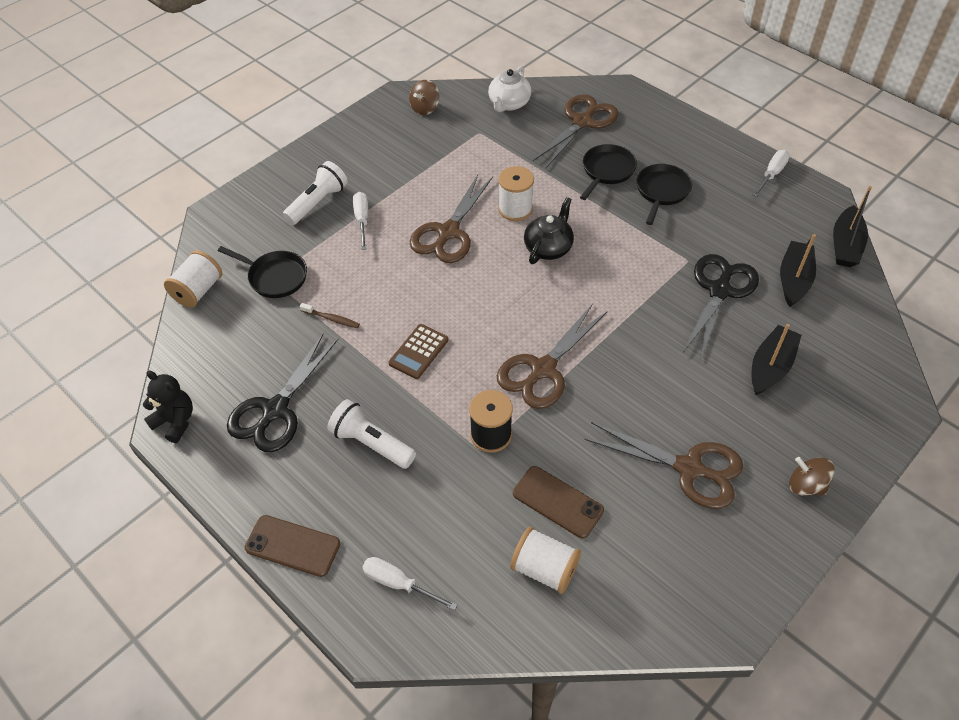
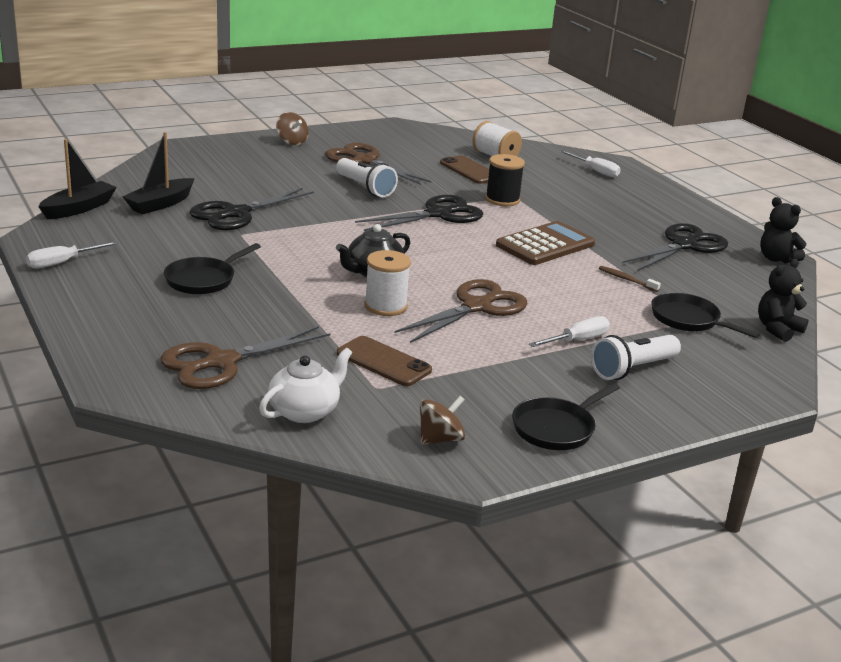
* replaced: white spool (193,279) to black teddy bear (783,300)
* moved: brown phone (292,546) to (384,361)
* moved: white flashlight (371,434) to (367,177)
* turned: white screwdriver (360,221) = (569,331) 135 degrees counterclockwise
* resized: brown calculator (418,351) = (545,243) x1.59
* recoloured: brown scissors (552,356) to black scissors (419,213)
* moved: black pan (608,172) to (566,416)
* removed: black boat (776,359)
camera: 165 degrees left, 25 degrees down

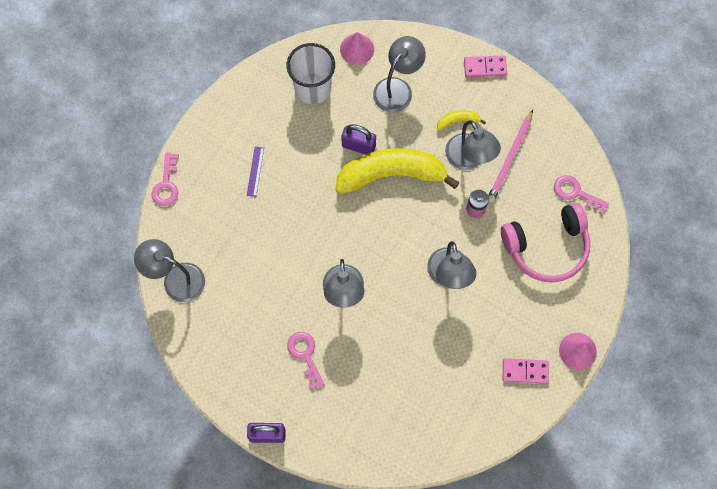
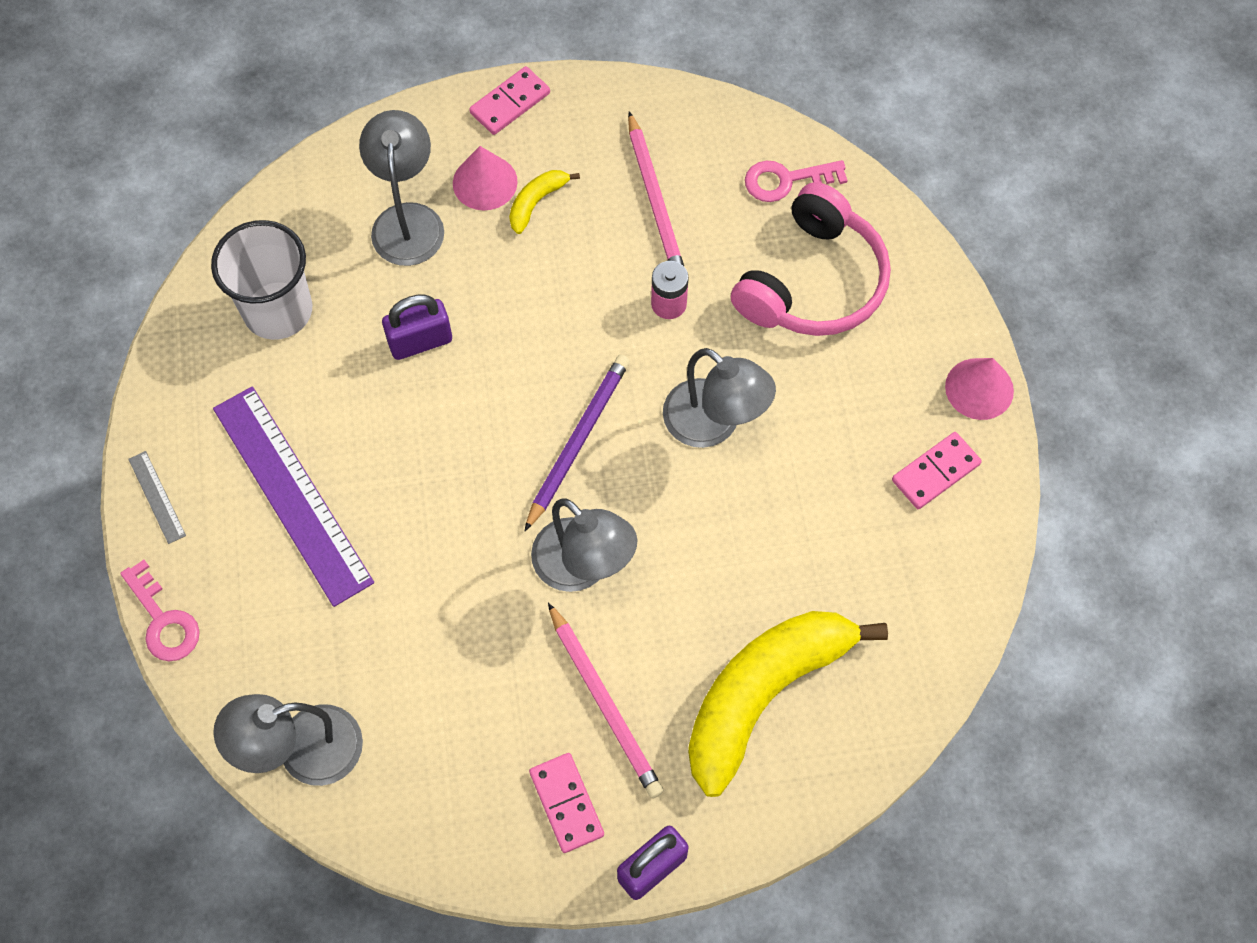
* resized: purple ruler (255,172) = (293,496) x2.43
* replaced: pink key (305,361) to pink pencil (606,700)
* moved: yellow banana (397,171) to (788,704)
* moved: pink cone (357,48) to (485,178)
* removed: grey lamp (473,145)
* added: grey ruler (157,497)
* added: purple pencil (577,442)
* added: pink domino (566,803)
camera: 40 degrees left, 5 degrees down

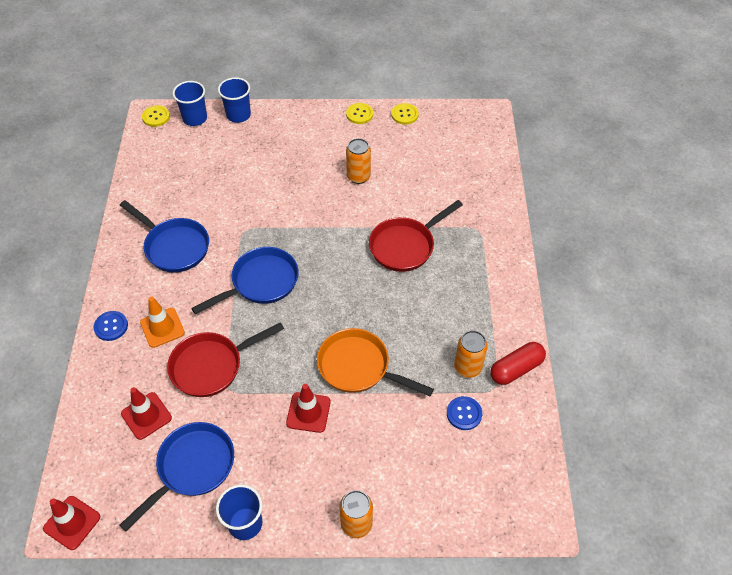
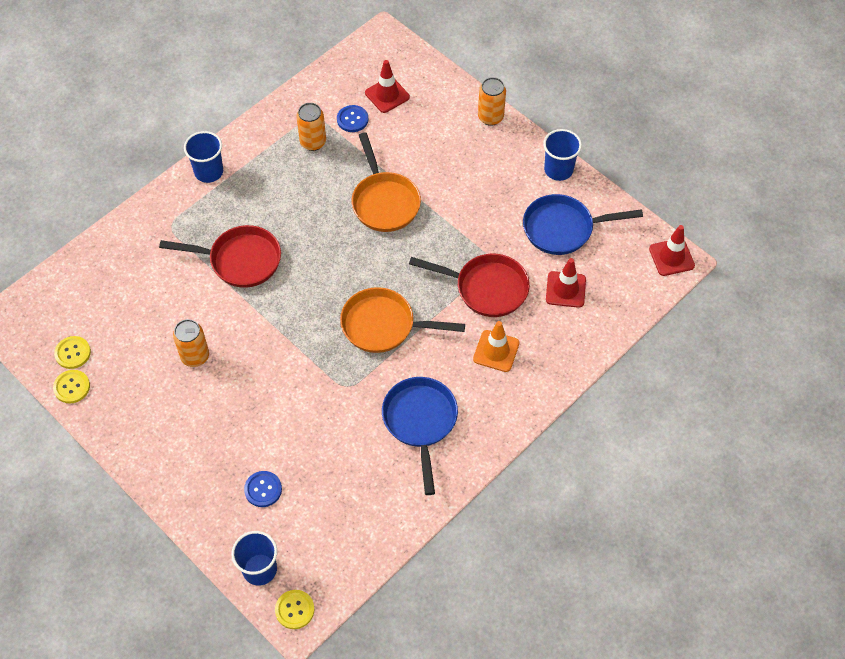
* moved: blue button (111,326) to (263,489)
* recoloured: blue pan (245,281) to orange pan (402,320)
* moved: blue cup (234,100) to (203,157)
* moved: red traffic cone (308,408) to (387,86)
* moved: yellow button (359,113) to (72,352)
* removed: red capsule (518,363)
camera: 135 degrees left, 5 degrees up

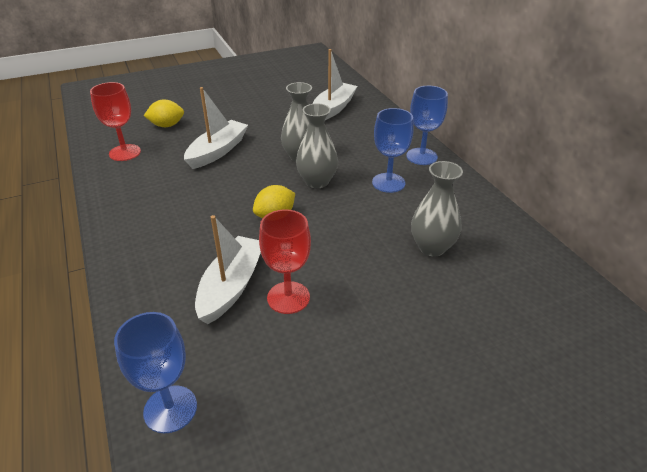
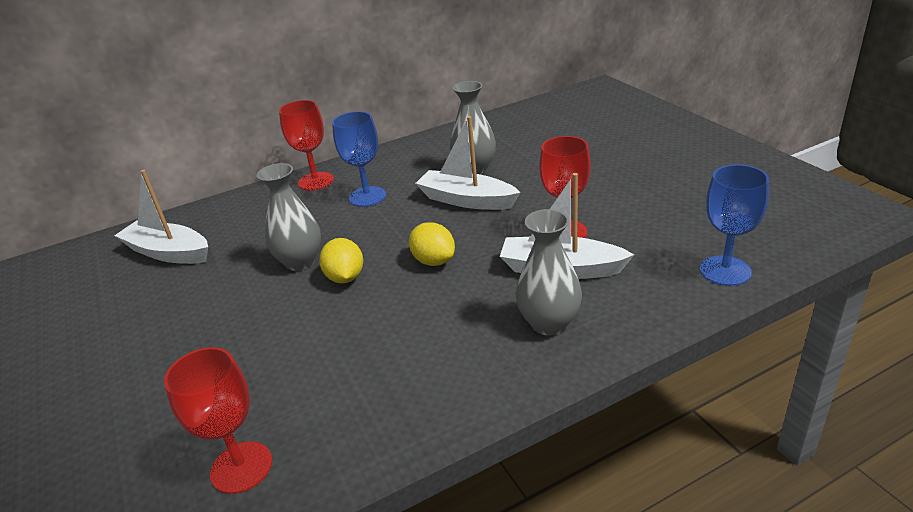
* moved: yellow lemon (164,113) to (341,260)
* moved: white boat (216,128) to (468,163)
* moved: grey vase (317,145) to (549,272)
* recoloured: blue goblet (427,125) to red goblet (306,145)
camera: 90 degrees left, 5 degrees down

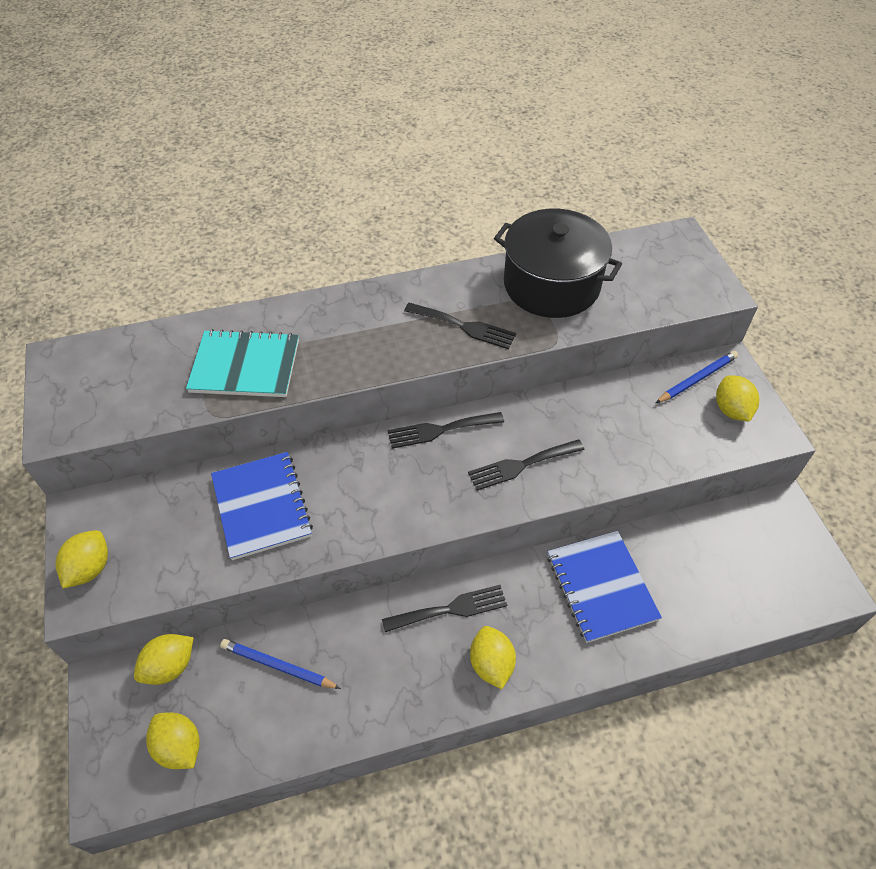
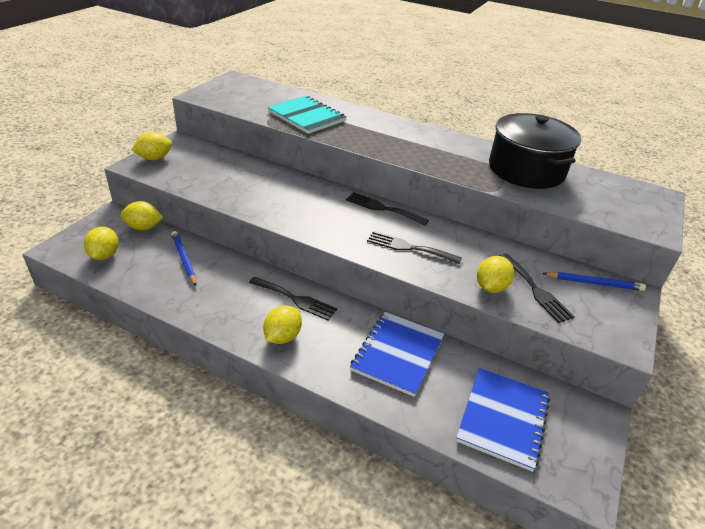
* moved: blue notebook (262,506) to (503,420)
* moved: black fork (460,326) to (537,288)
* moved: yellow lemon (737,398) to (495,274)
camera: 40 degrees right, 15 degrees down

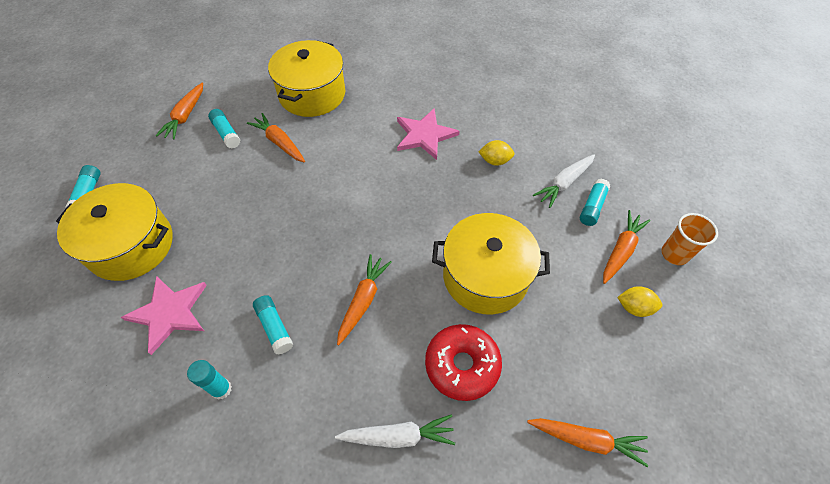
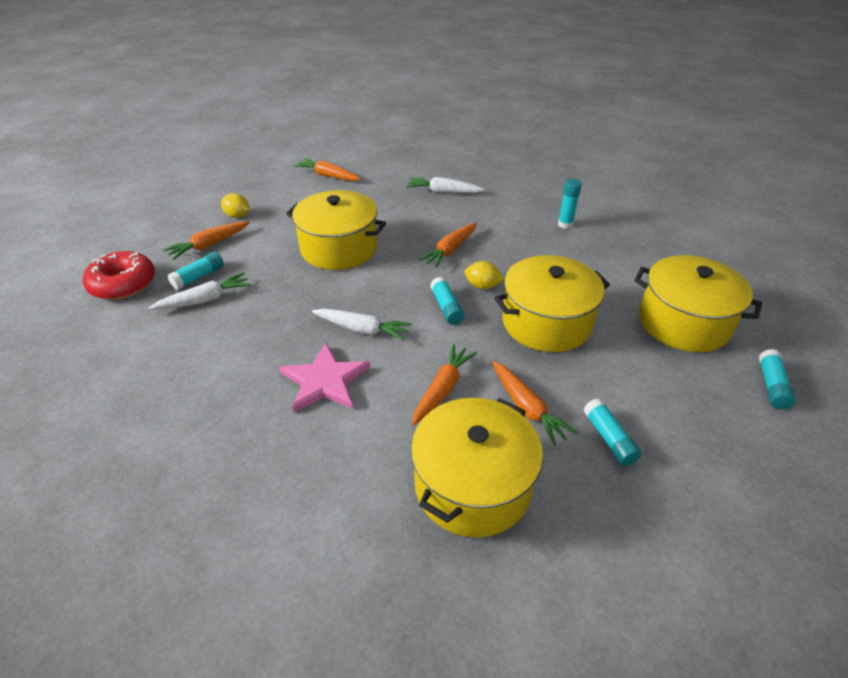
* removed: pink star (164,315)
* moved: orange carrot (179,111) to (444,384)
* moved: turquoise glue stick (273,325) to (447,301)
* moved: red donut (463,362) to (119,275)
* moved: yellow lemon (496,153) to (484,275)
* removed: orange cup (690,239)
* added: white carrot (362,325)
* added: yellow pot (552,303)
camera: 165 degrees left, 15 degrees down

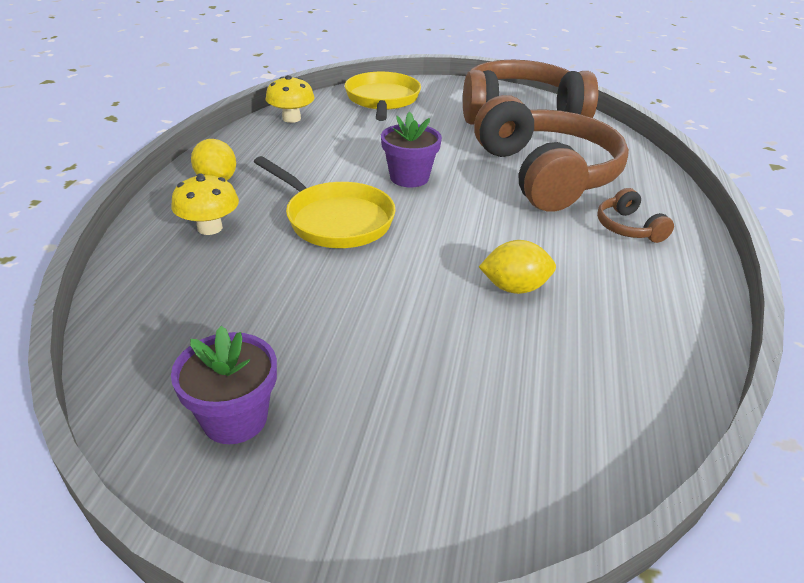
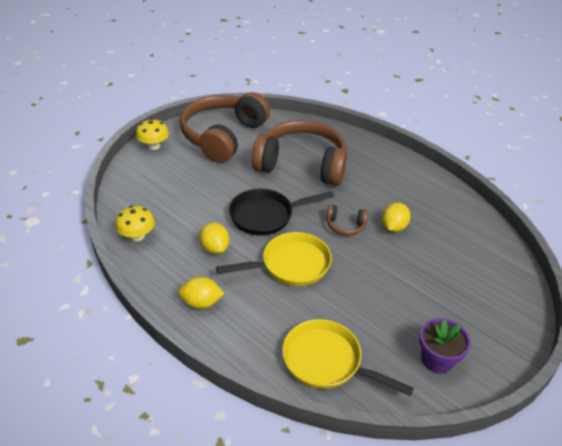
* moved: yellow mushroom (205,204) to (152,134)
* moved: yellow pan (383,96) to (348,357)
* replaced: purple flower pot (411,149) to black pan (281,212)
* moved: brown headphones (635,215) to (347,220)
* added: yellow lemon (214,238)
camera: 60 degrees left, 5 degrees up

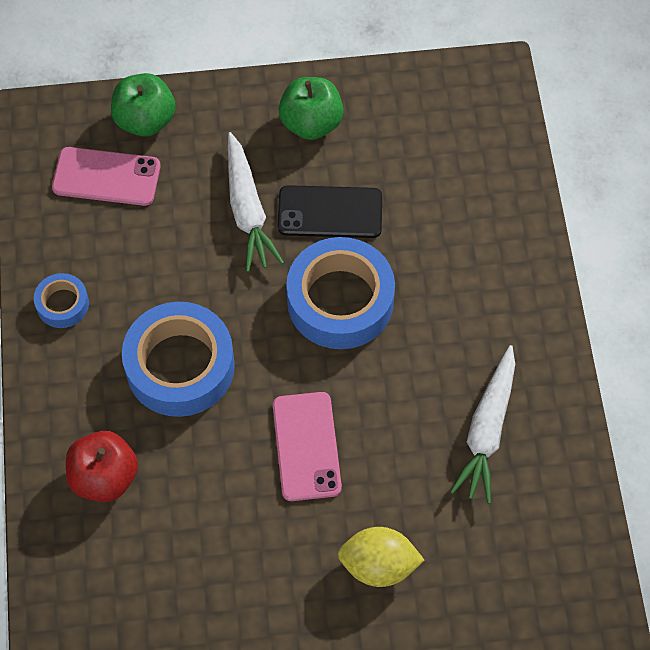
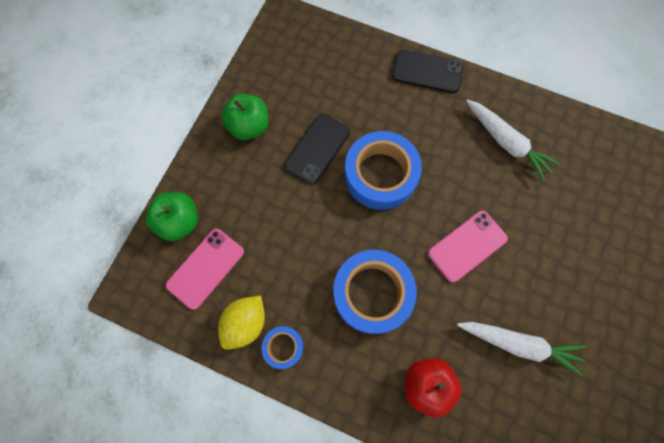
* moved: white carrot (256,202) to (521,349)
* turned: pink phone (307,446) = (468,246) 60 degrees counterclockwise
* moved: yellow lemon (381,557) to (241,323)
* added: black phone (428,71)
camera: 60 degrees left, 10 degrees up

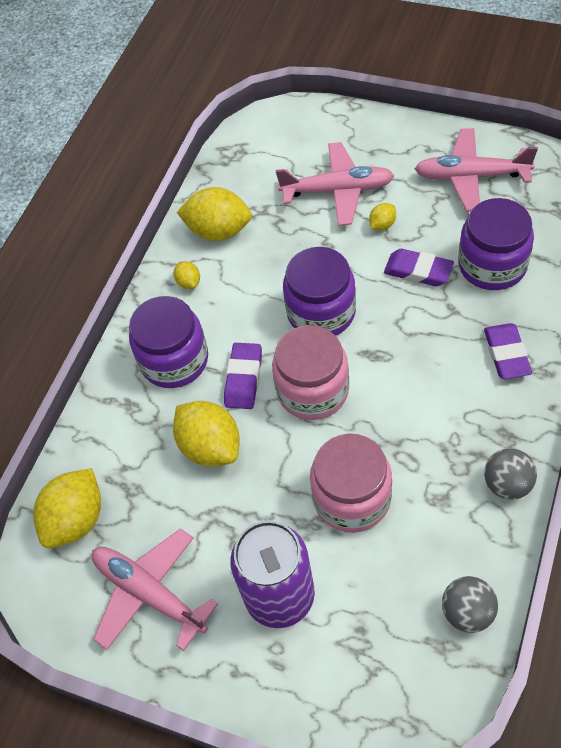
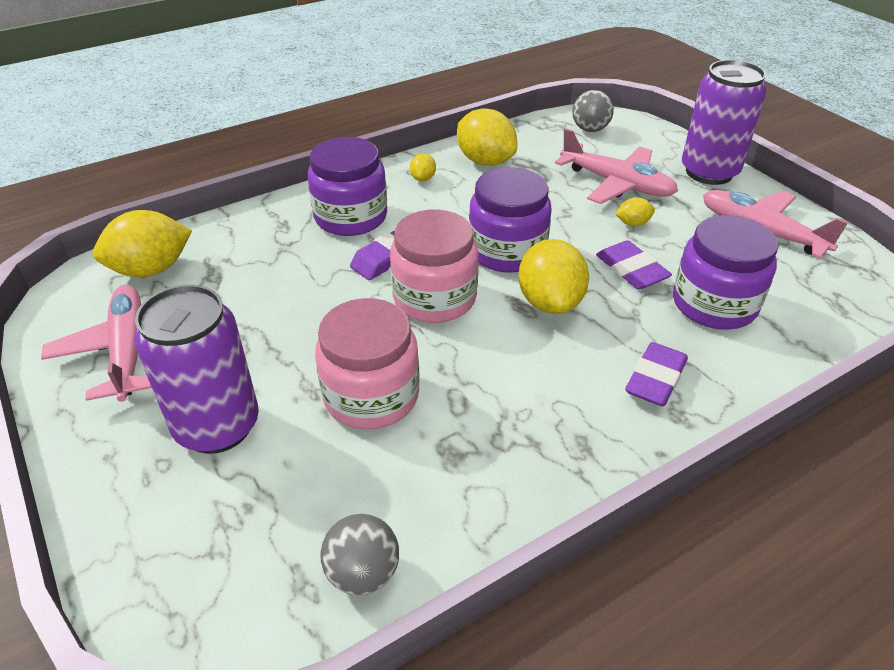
* moved: yellow lemon (206,434) to (553,276)
* moved: grey ball (510,474) to (593,111)
* added: purple can (724,122)
camera: 30 degrees right, 15 degrees down

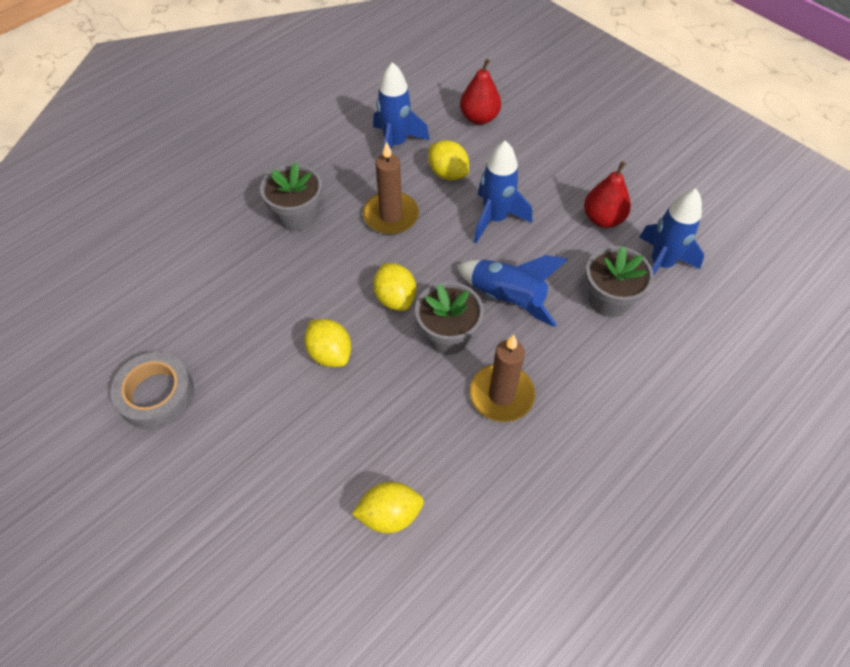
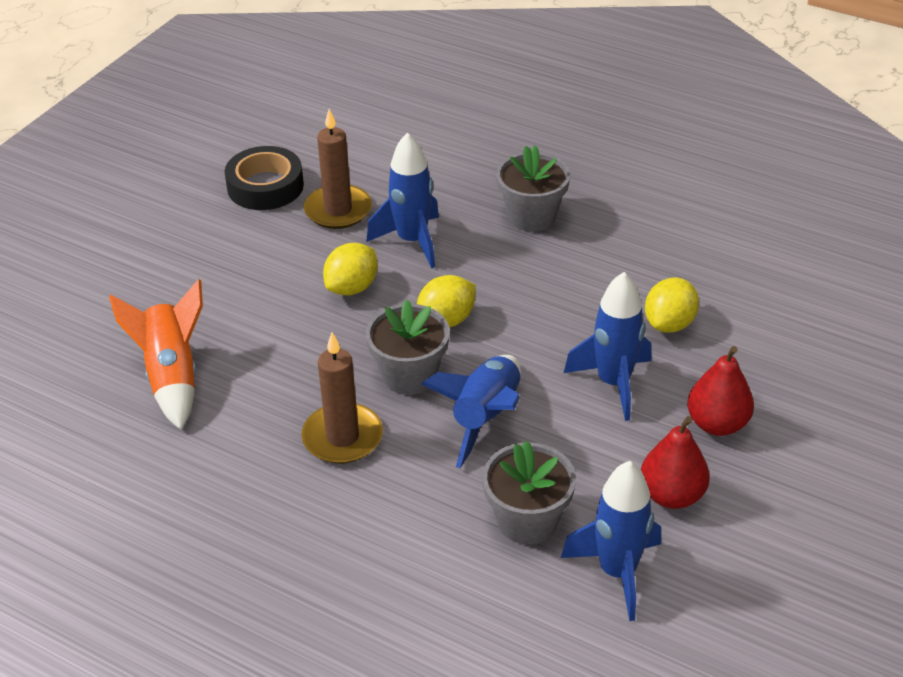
* recoloured: grey tape (152,390) to black tape (264,178)
* replaced: yellow lemon (388,507) to orange rocket (156,354)
* moved: brown candle (391,187) to (338,169)
* moved: blue rocket (401,105) to (402,200)
* moved: red pear (480,92) to (720,391)
camera: 75 degrees right, 15 degrees down

